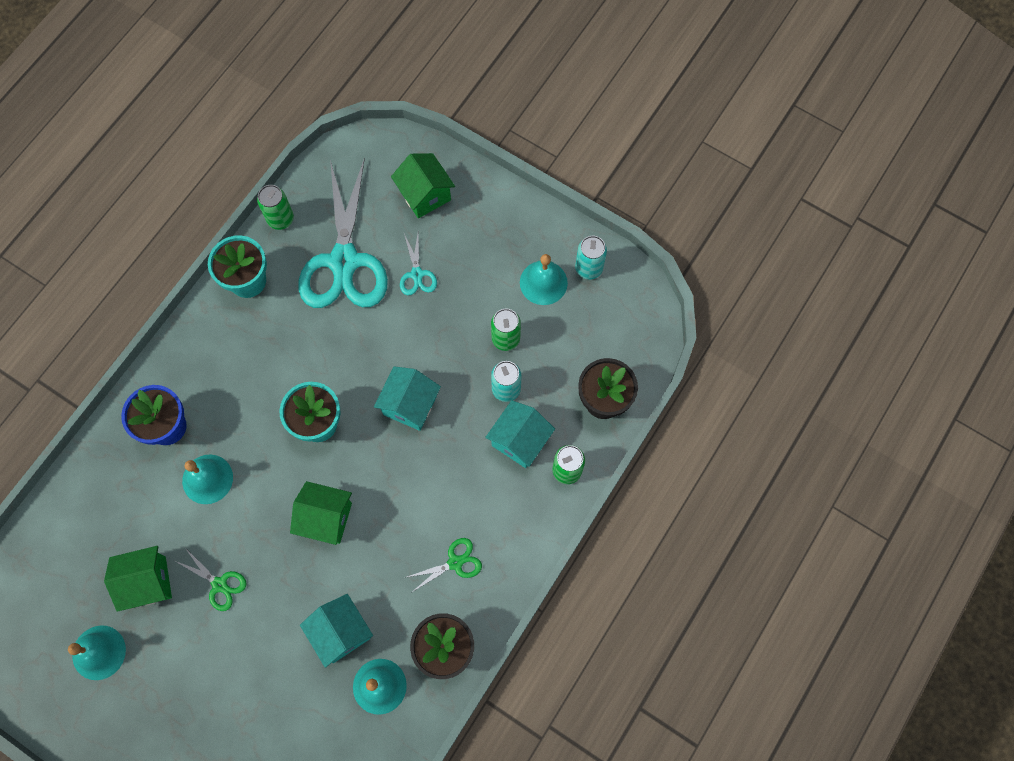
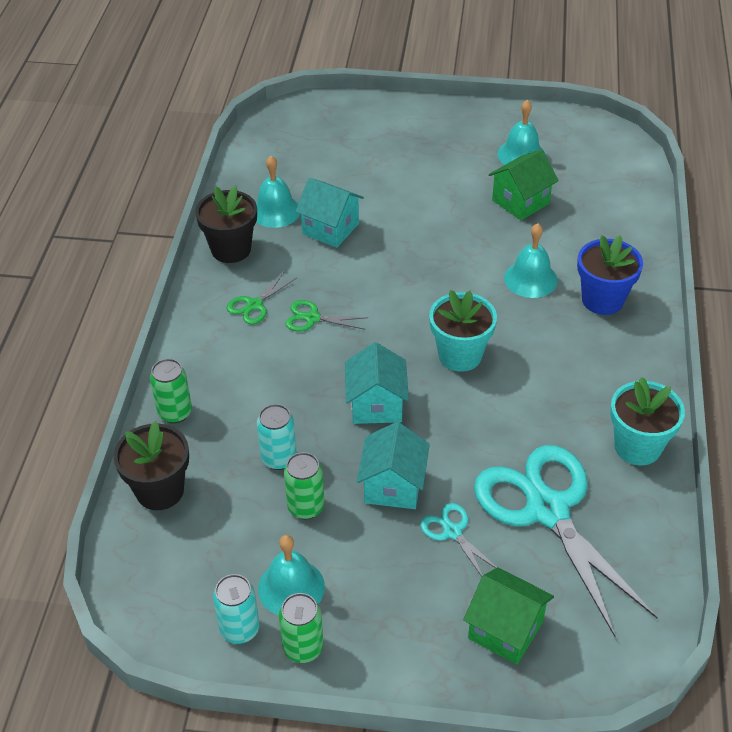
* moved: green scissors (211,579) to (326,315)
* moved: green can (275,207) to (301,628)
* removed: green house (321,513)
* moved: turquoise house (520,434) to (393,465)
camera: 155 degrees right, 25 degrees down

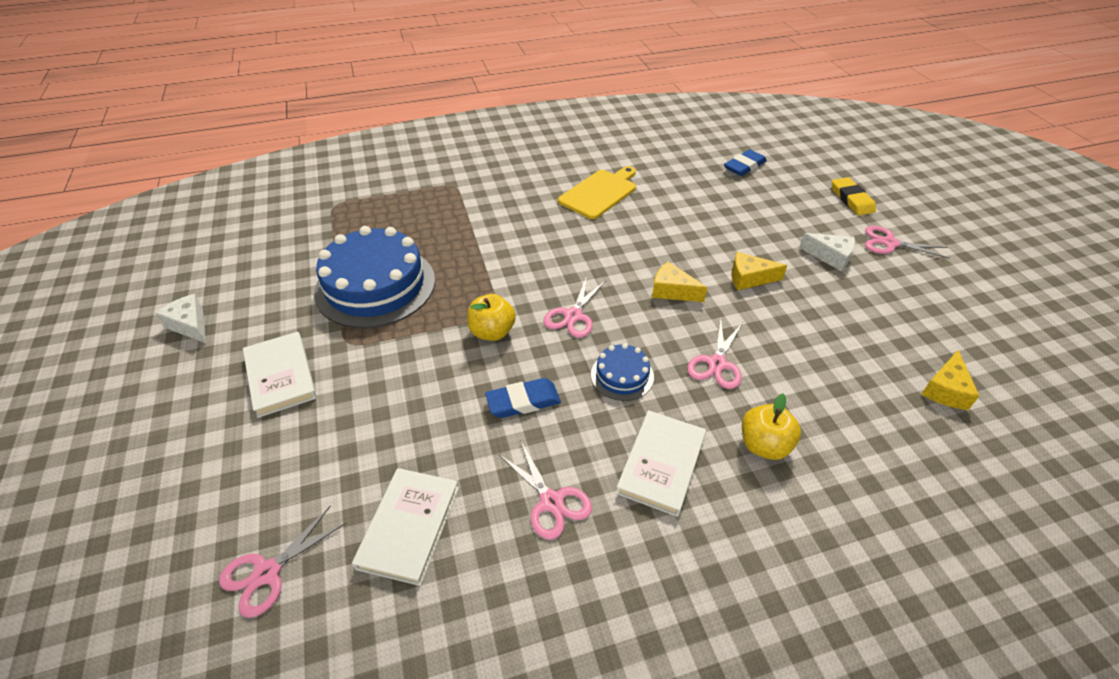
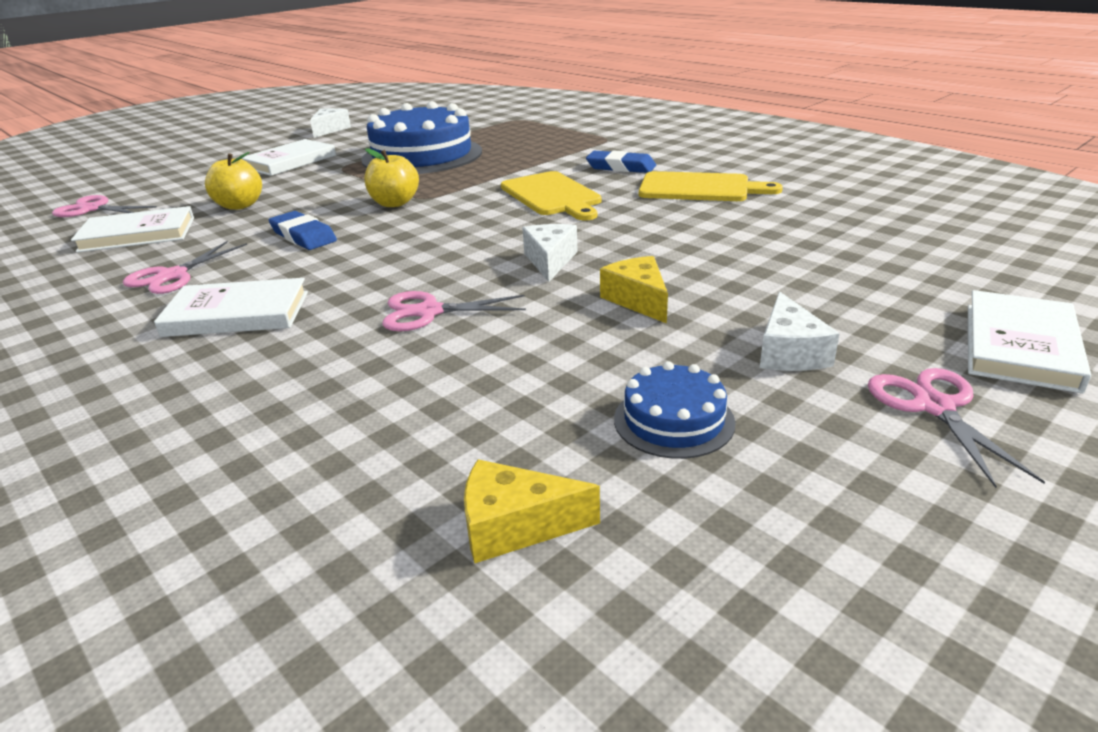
* removed: pink scissors (574,307)
* moved: blue cake (622,372) to (675,410)
* recoloured: yellow cheese (679,282) to white cheese (550,253)
* moved: blue eraser (745,162) to (621,161)
* moved: yellow apple (771,426) to (233,181)
* replaced: yellow eraser (854,196) to white book (1029,342)
* added: yellow cutting board (551,195)
camera: 65 degrees right, 15 degrees down

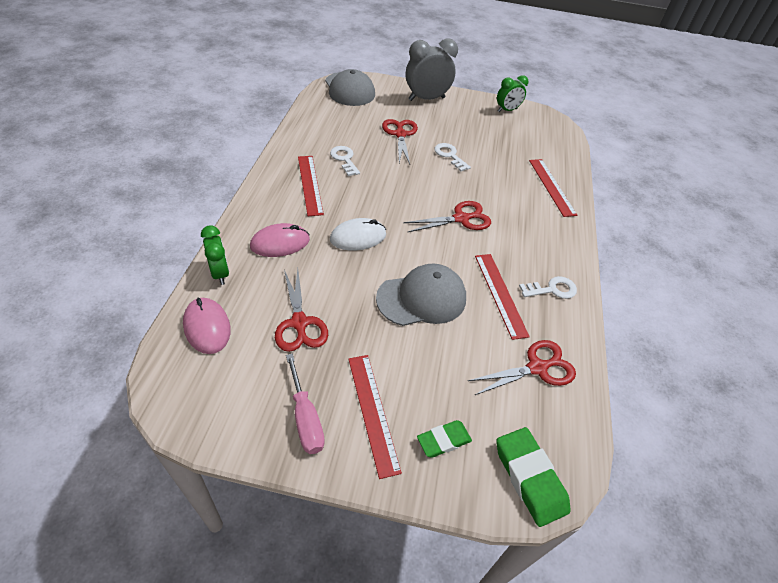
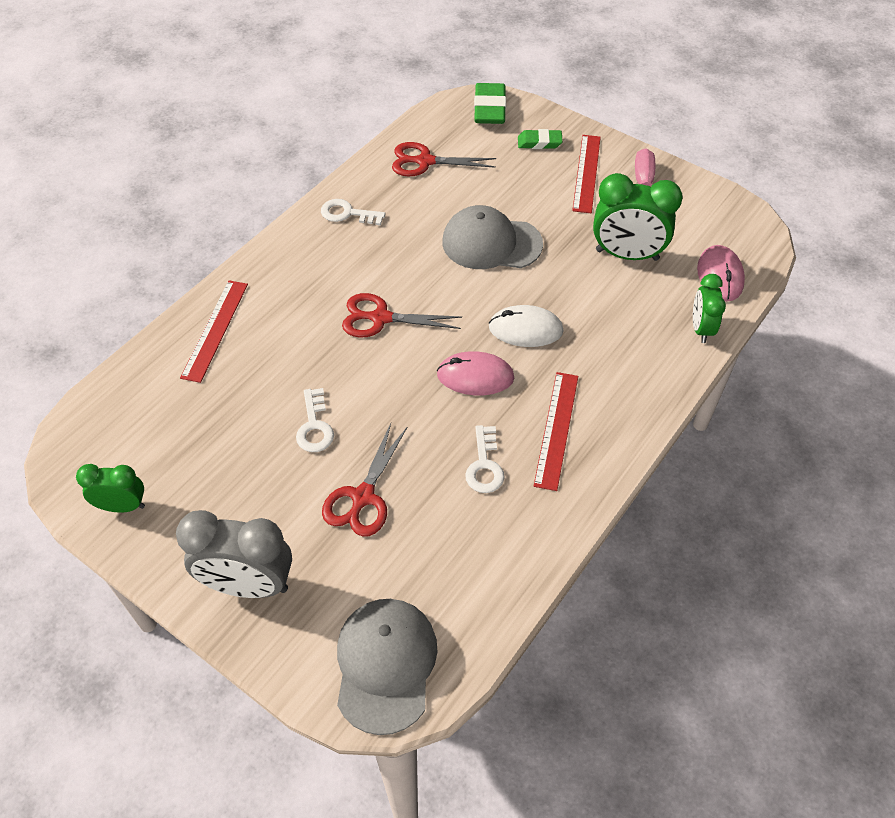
* moved: pink mouse (280,240) to (475,373)
* replaced: red scissors (301,310) to green clock (638,217)
* removed: red ruler (502,297)
camera: 150 degrees left, 5 degrees up

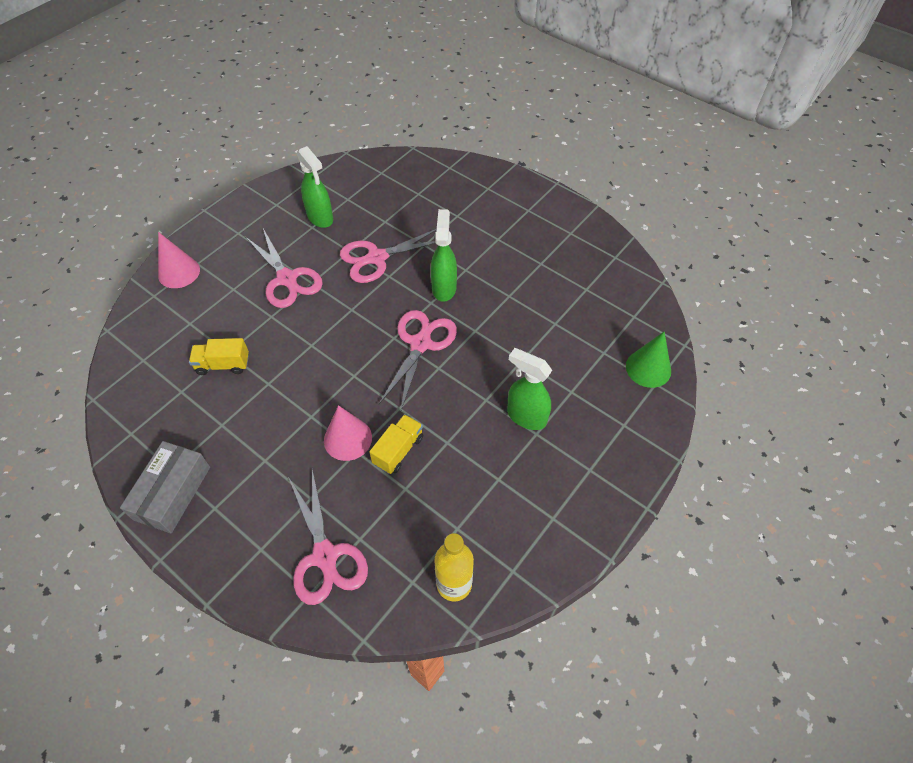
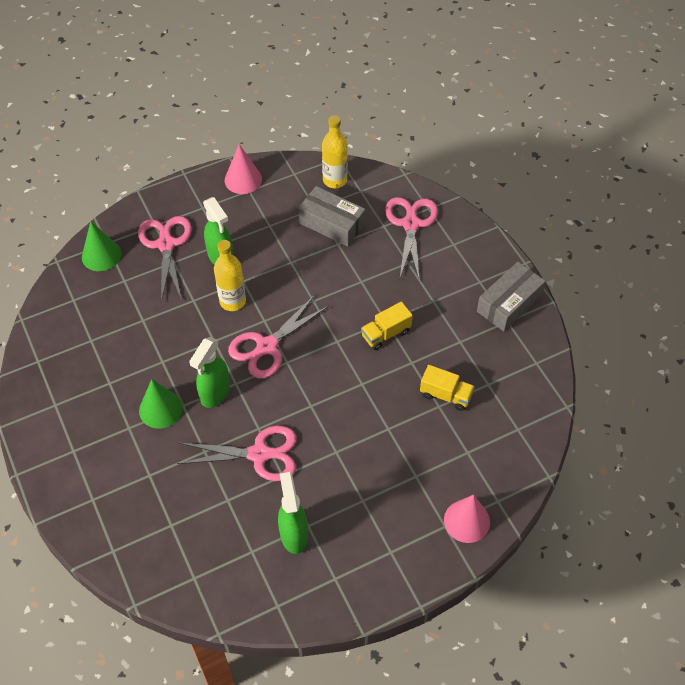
* moved: pink scissors (284,268) to (165,259)
* moved: pink cone (348,433) to (243,169)
* moved: yellow truck (396,444) to (387,326)
* added: green cone (161,404)
* added: yellow bottle (230,275)
* added: grey box (332,216)
camera: 155 degrees left, 0 degrees up

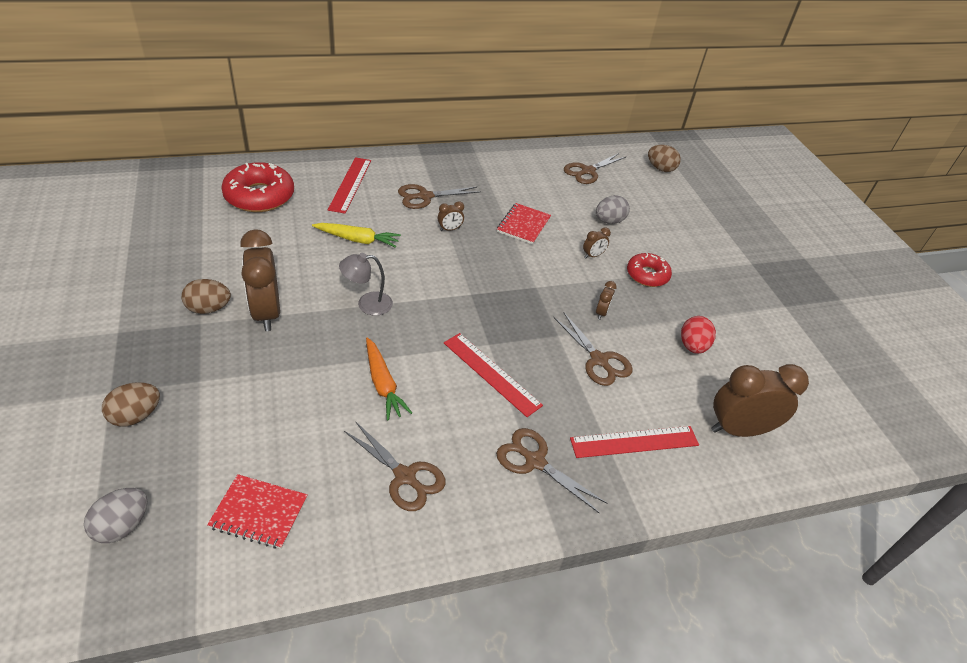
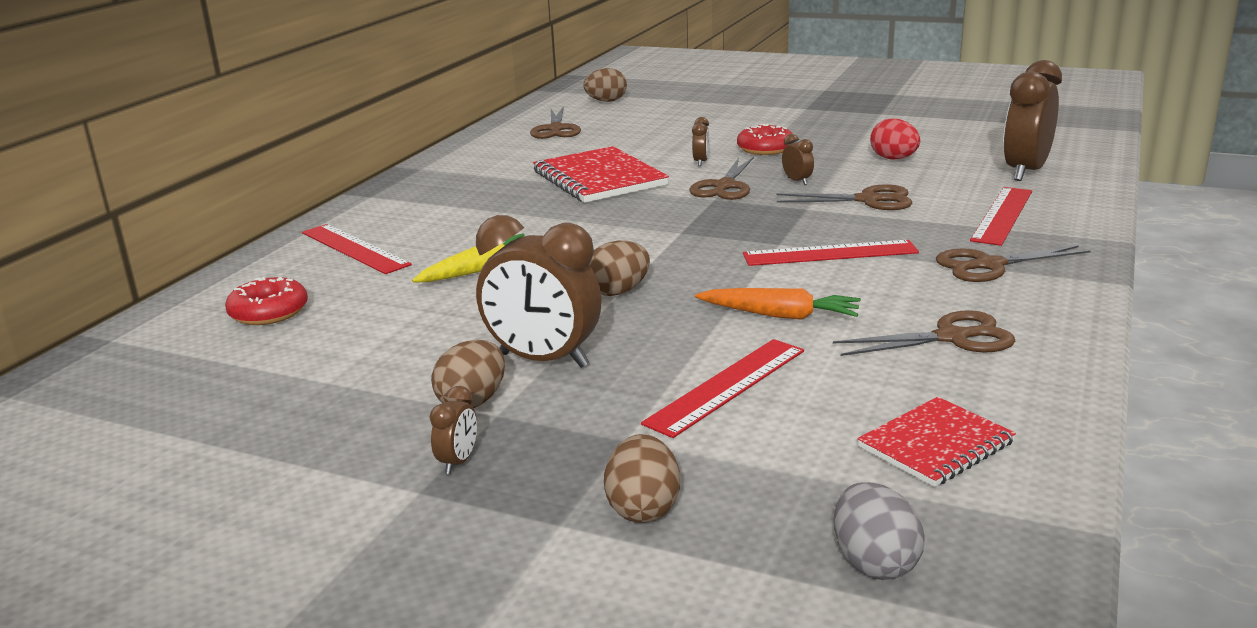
* resized: red donut (257,187) = (266,301) x0.62
* replaced: grey lamp (366,284) to brown egg (619,268)
* moved: brown scissors (439,196) to (721,178)
* moved: brown clock (451,216) to (453,430)
* resized: red notebook (524,223) = (601,174) x1.64
* removed: grey egg (613,209)
* added: red ruler (722,388)
camera: 45 degrees left, 20 degrees down

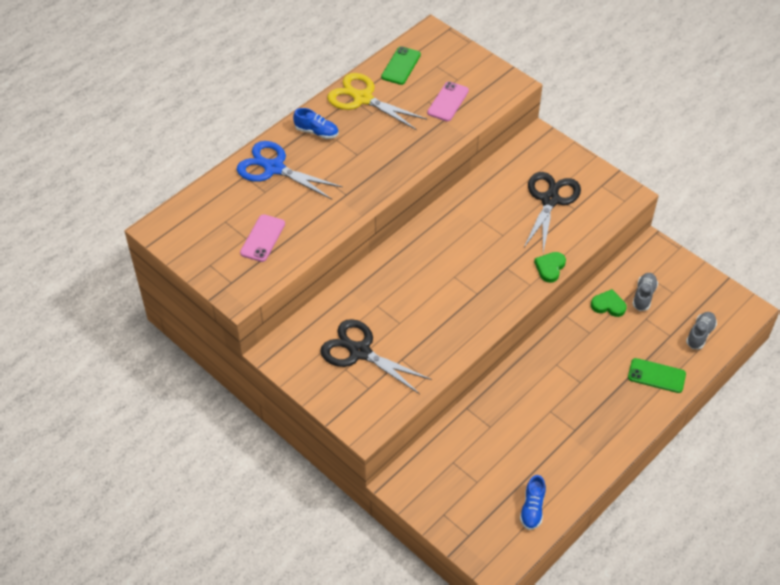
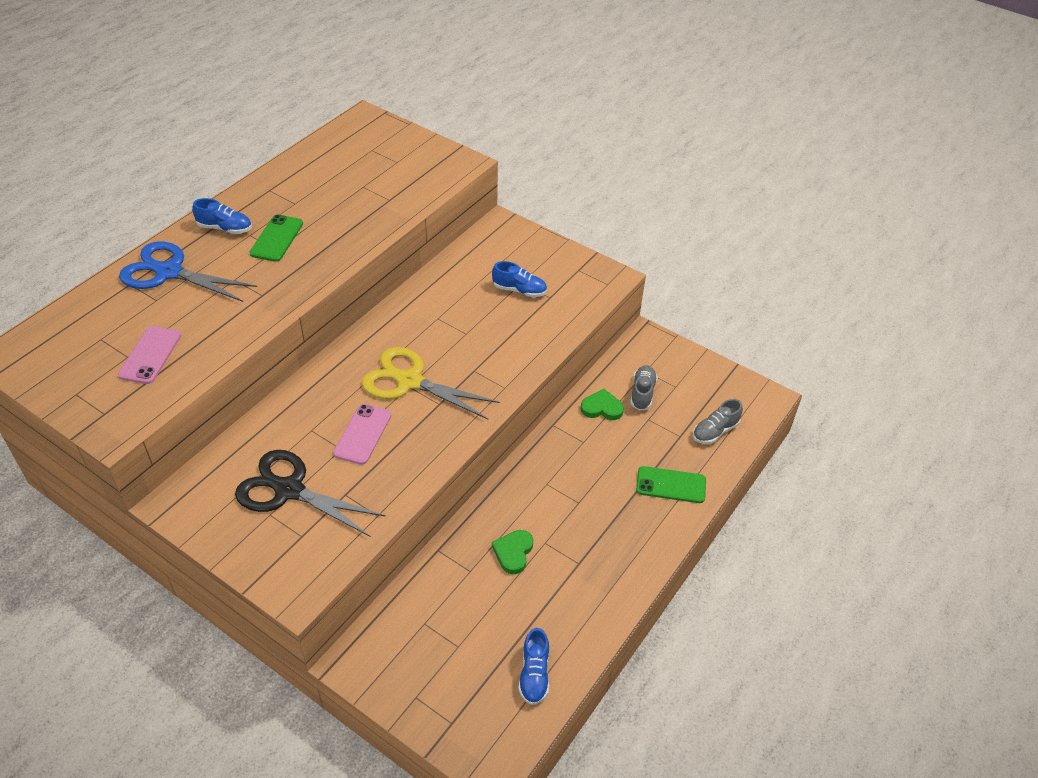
* moved: yellow scissors (377,101) to (431,383)
* moved: green phone (401,65) to (276,238)
* moved: pink phone (448,101) to (362,434)
* replaced: black scissors (552,212) to blue shoe (519,279)
* moved: green heart (550,267) to (512,552)
* turned: grey shoe (701,330) = (718,421) 150 degrees counterclockwise
camera: 10 degrees left, 5 degrees down

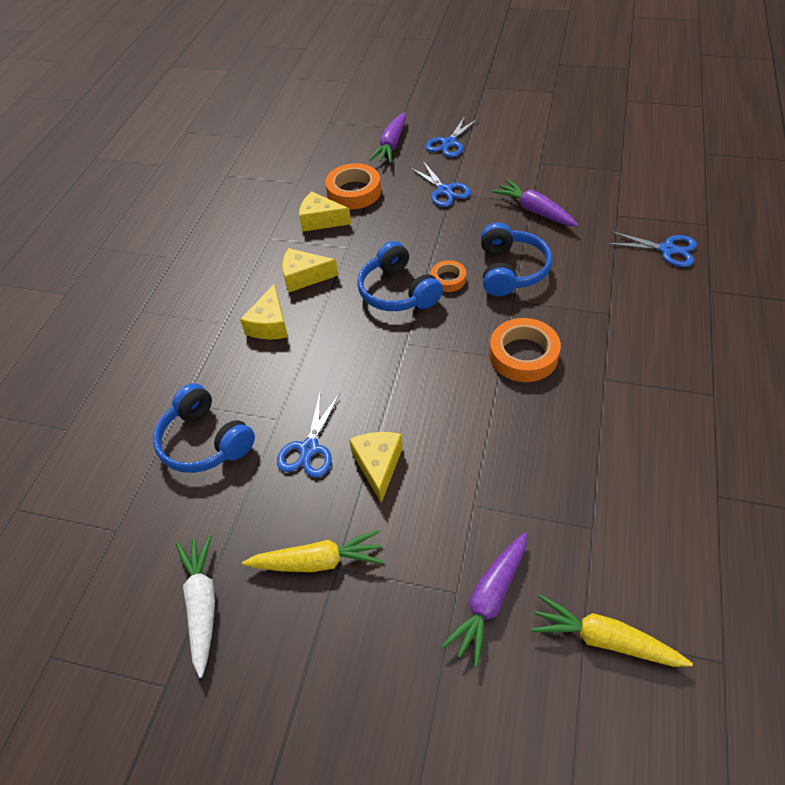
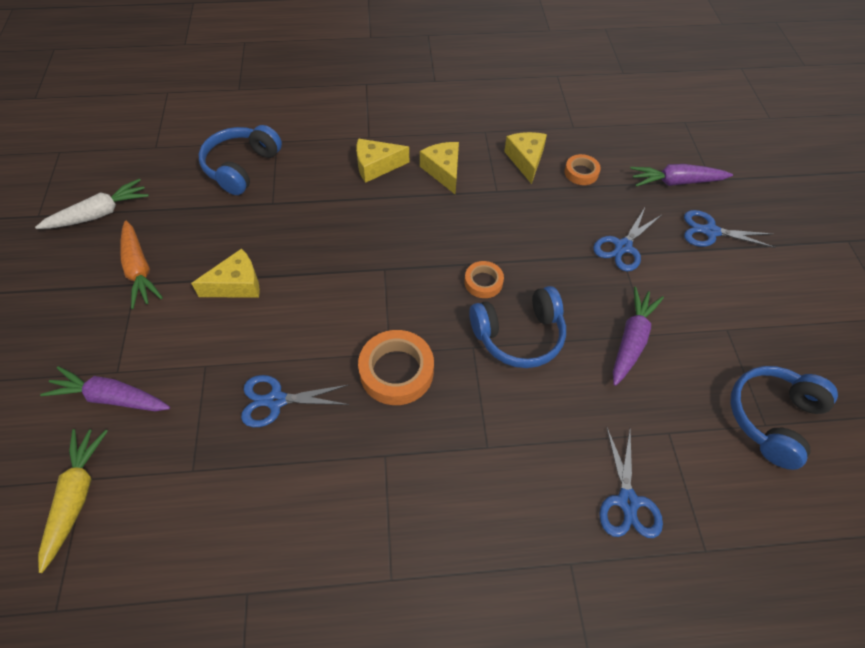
* recoloured: yellow carrot (312,551) to orange carrot (141,265)
* moved: blue scissors (308,435) to (295,401)
* resized: orange tape (353,186) = (583,169) x0.57
* moved: blue headphones (400,276) to (784,418)
camera: 65 degrees right, 5 degrees up

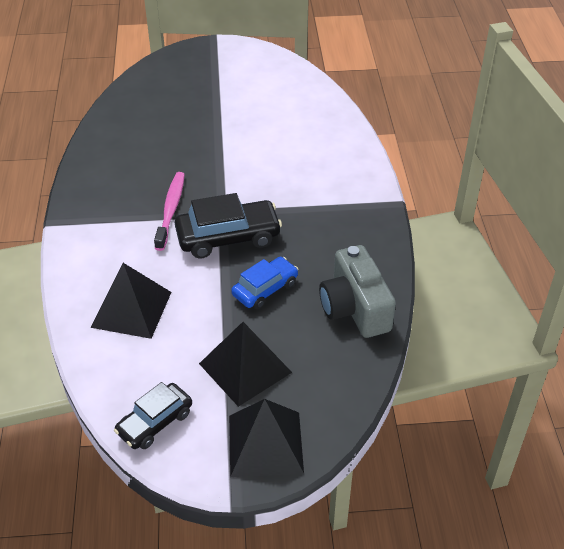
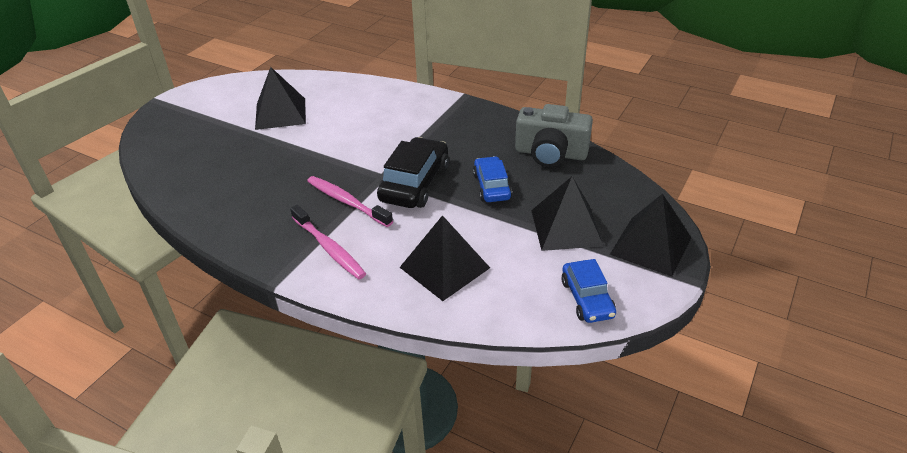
* recoloured: black car (153,415) to blue car (588,291)
* added: black pyramid (280,98)
* added: pink toothbrush (328,242)
camera: 55 degrees left, 5 degrees down

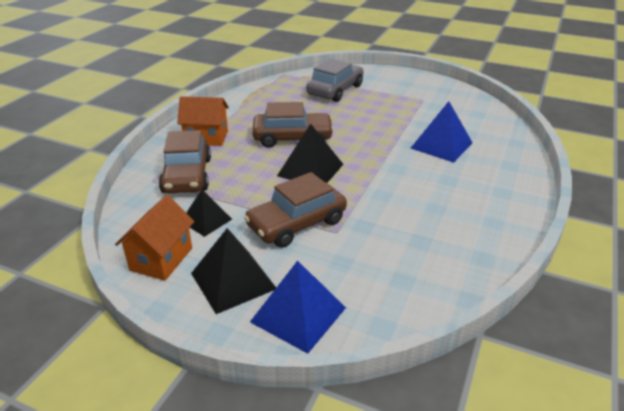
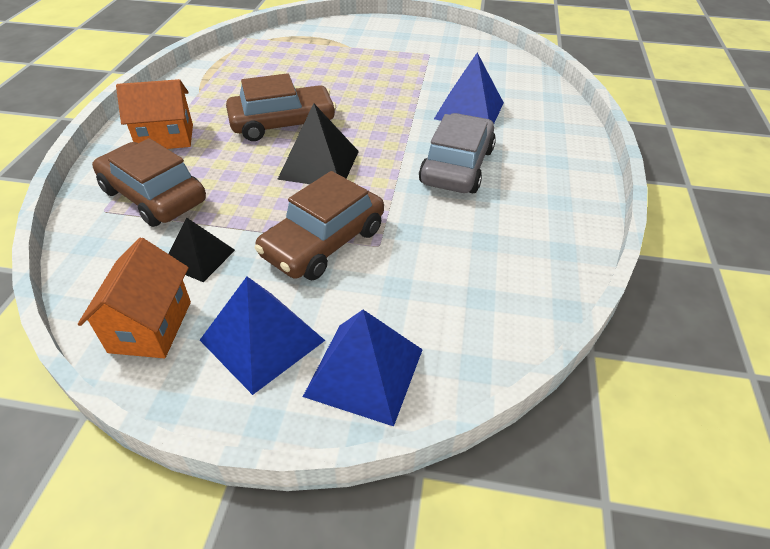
* turned: brown car (185,161) = (149,182) 150 degrees clockwise
* recoloured: black pyramid (233,271) to blue pyramid (262,336)
* moved: grey car (334,80) to (457,153)
camera: 15 degrees left, 10 degrees up

